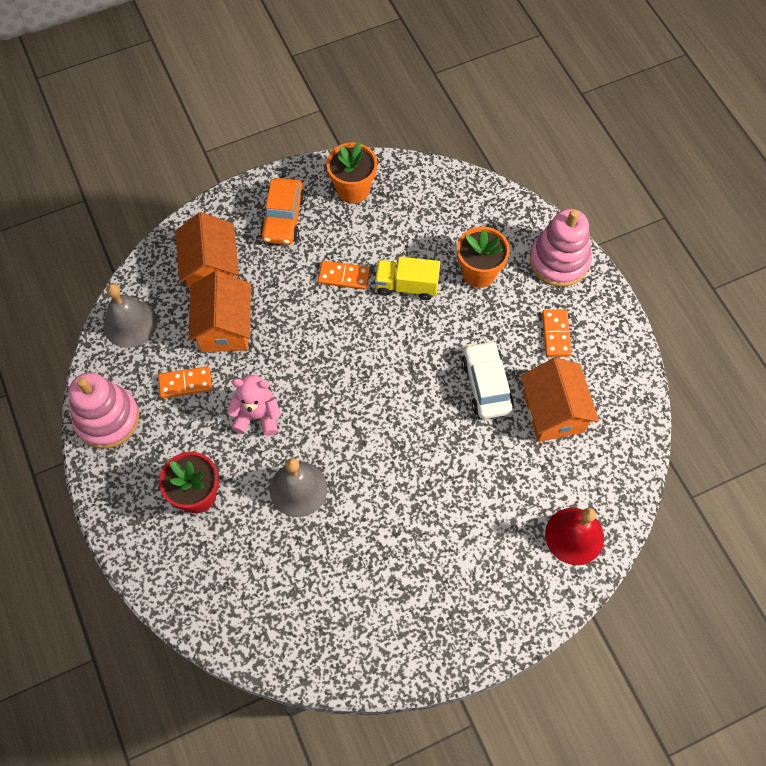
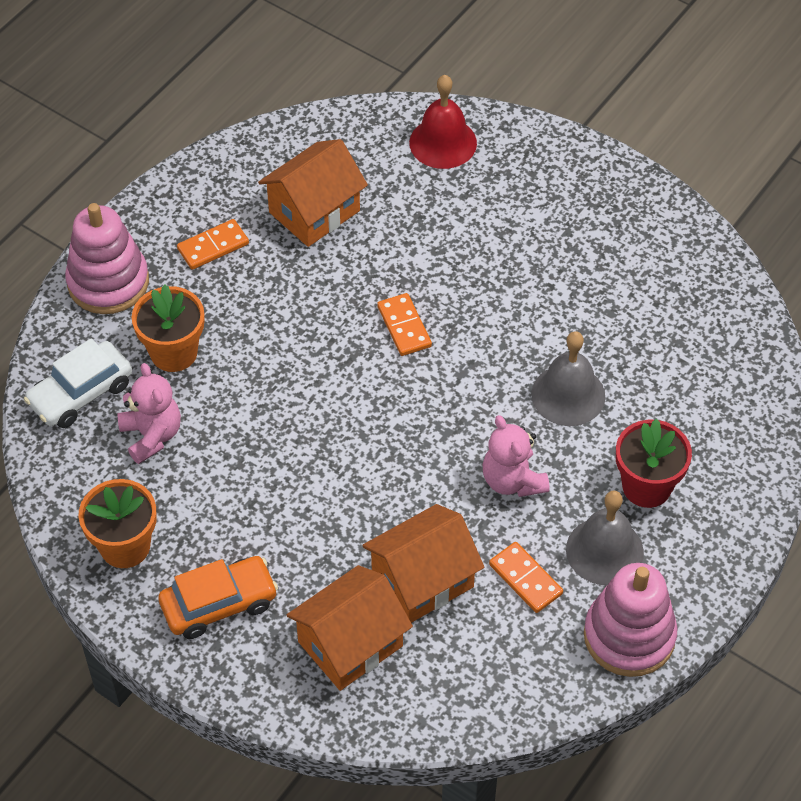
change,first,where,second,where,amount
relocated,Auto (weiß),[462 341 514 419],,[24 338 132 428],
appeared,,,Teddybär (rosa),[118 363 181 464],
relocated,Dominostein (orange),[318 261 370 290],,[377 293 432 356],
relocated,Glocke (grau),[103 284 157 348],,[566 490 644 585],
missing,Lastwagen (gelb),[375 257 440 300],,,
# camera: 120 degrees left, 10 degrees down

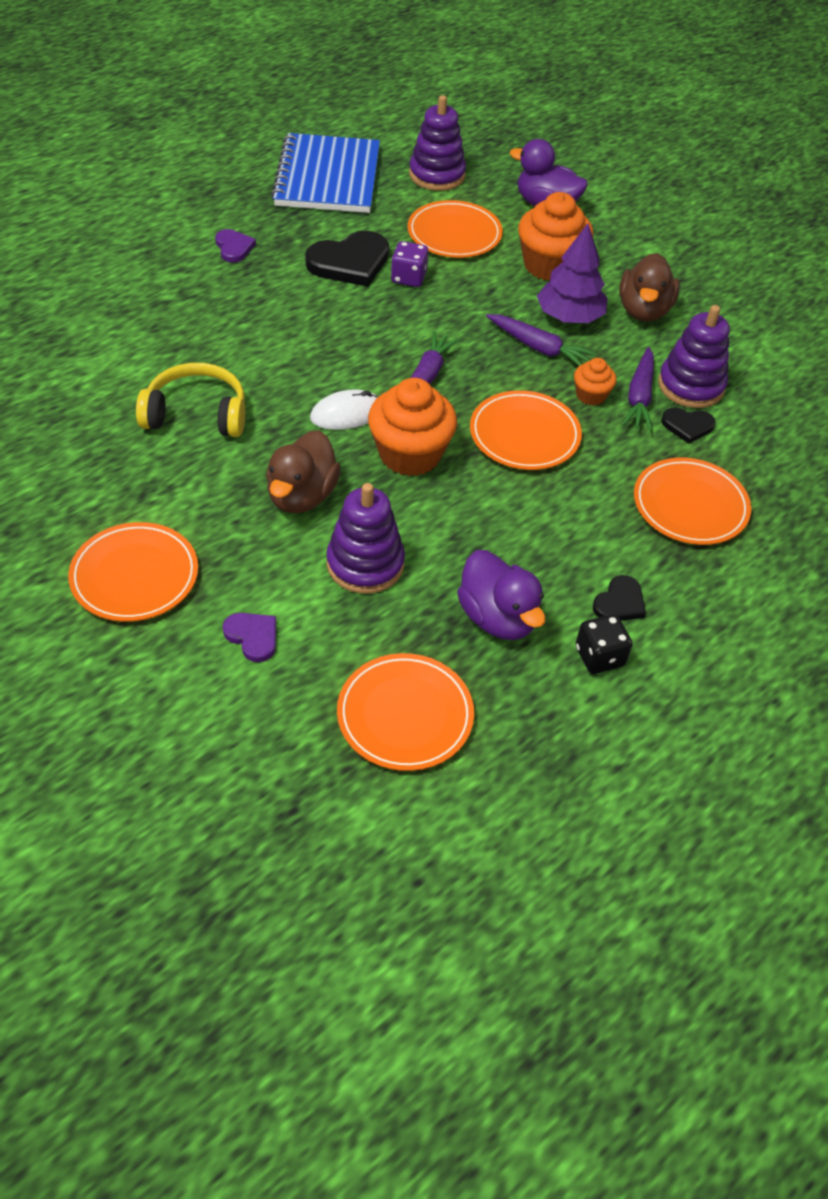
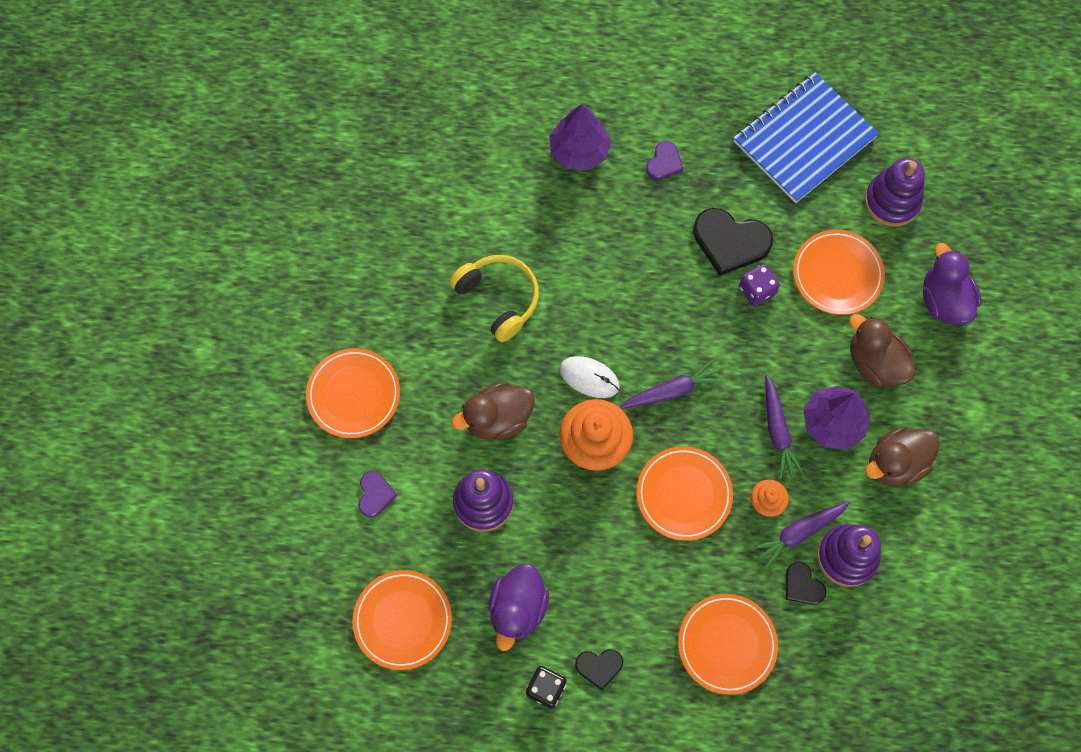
change,first,where,second,where,amount
appeared,,,Baum (lila),[549 104 611 171],
exchanged,Muffin (orange),[518 192 593 281],Ente (braun),[849 314 916 387],
# camera: 50 degrees right, 20 degrees up

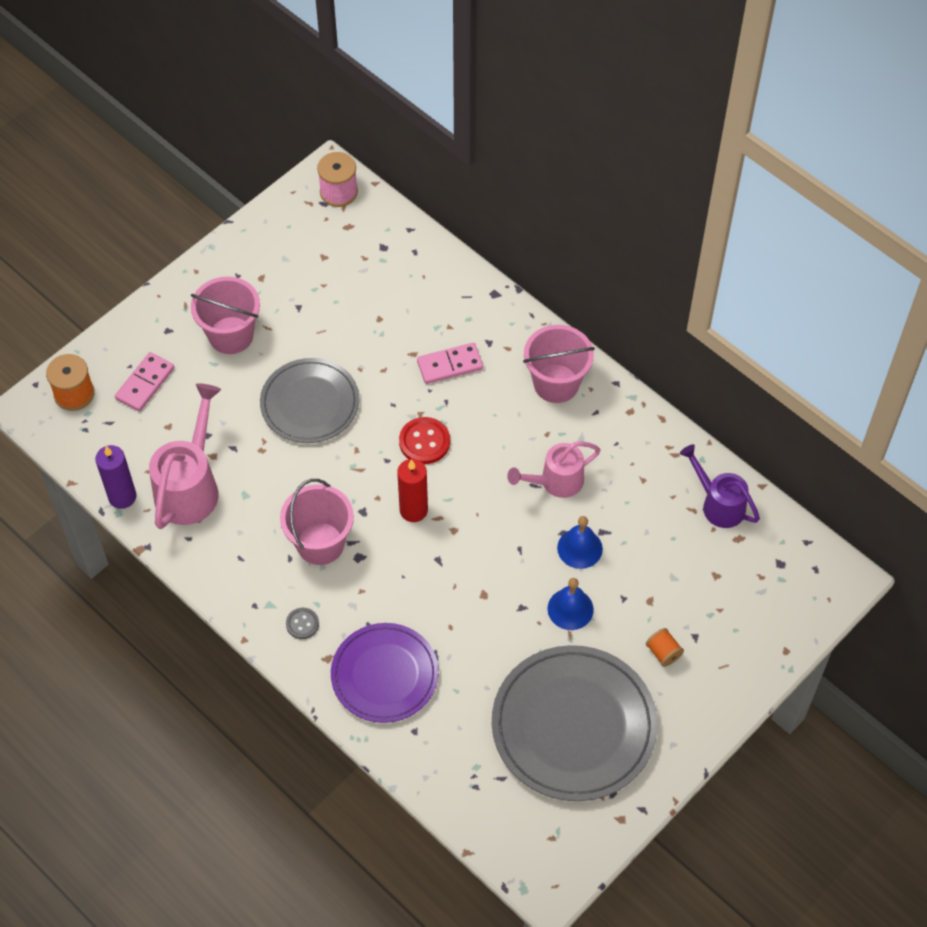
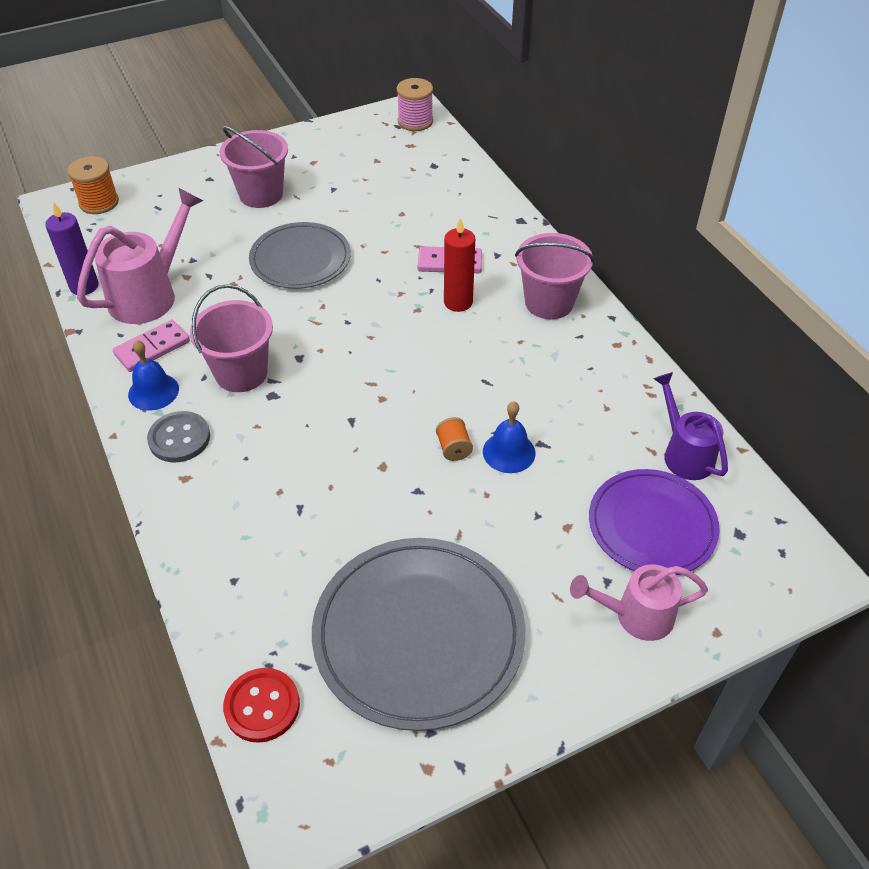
change,first,where,second,where,amount
relocated,Dominostein (rosa),[115 352 174 412],,[113 319 190 372],
relocated,Glocke (blau),[547 578 594 630],,[128 340 179 411],
size,Knopf (grau),[286 608 319 639],,[147 411 210 462],x1.63
relocated,Knopf (rot),[399 417 450 464],,[223 668 300 743],
relocated,Garnrolle (orange),[646 628 684 667],,[436 417 473 461],
relocated,Kerze (rot),[397 459 428 522],,[444 218 475 312],
relocated,Gießkanne (rosa),[507 441 601 498],,[570 564 708 641],
relocated,Teller (lila),[331 623 439 723],,[589 469 720 575],
# camera: 20 degrees right, 10 degrees down

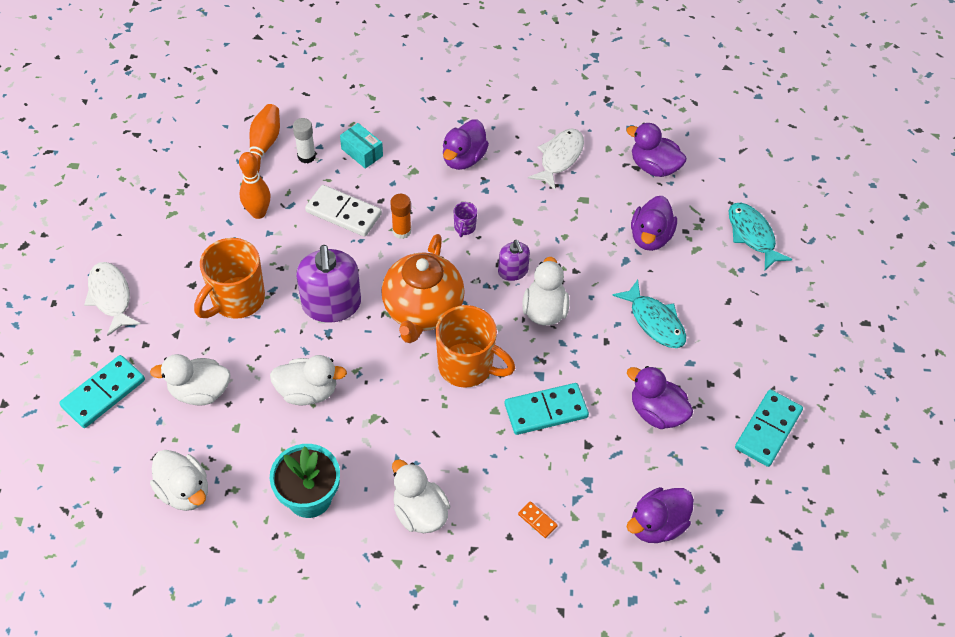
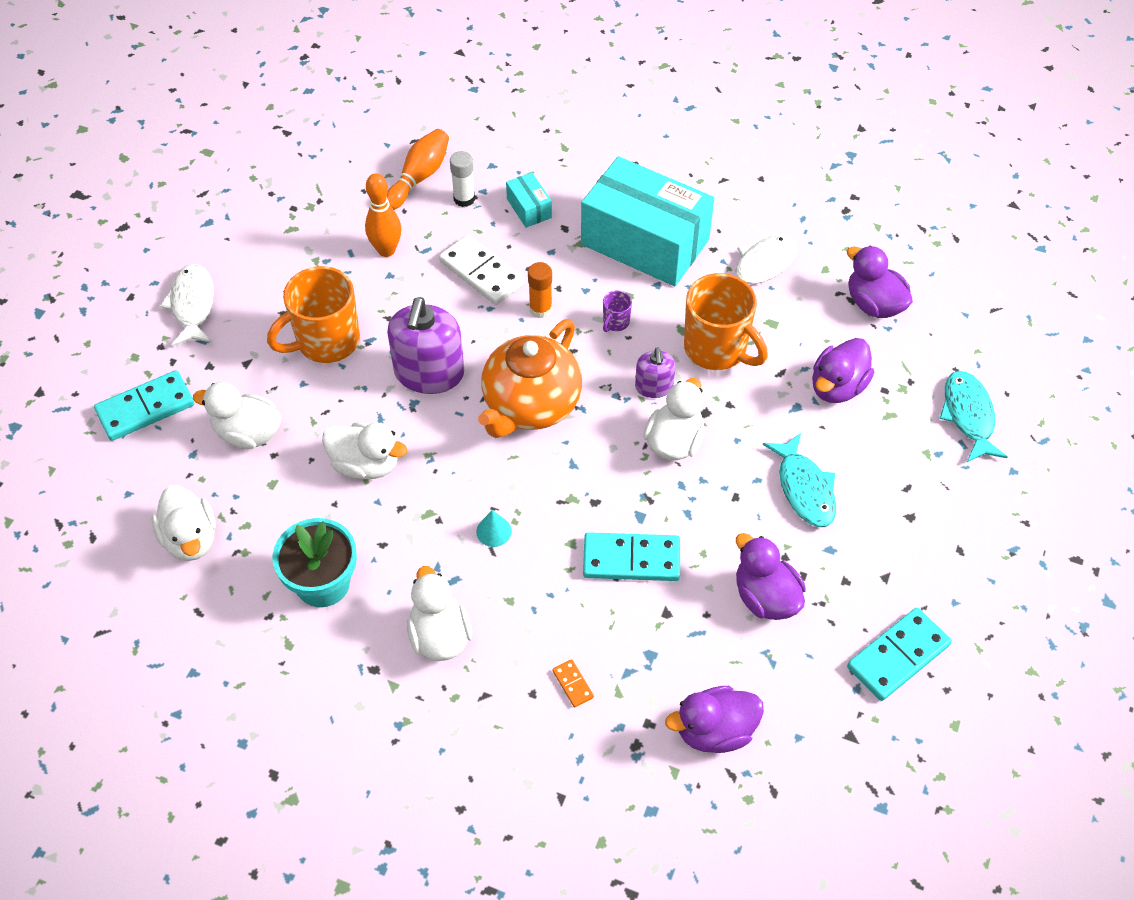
change,first,where,second,where,amount
appeared,,,Kegel (türkis),[476 510 512 547],
exchanged,Ente (lila),[443 120 489 170],Schachtel (türkis),[581 156 714 286],
relocated,Tasse (orange),[435 305 515 388],,[684 273 768 370],
# camera: 20 degrees right, 0 degrees up

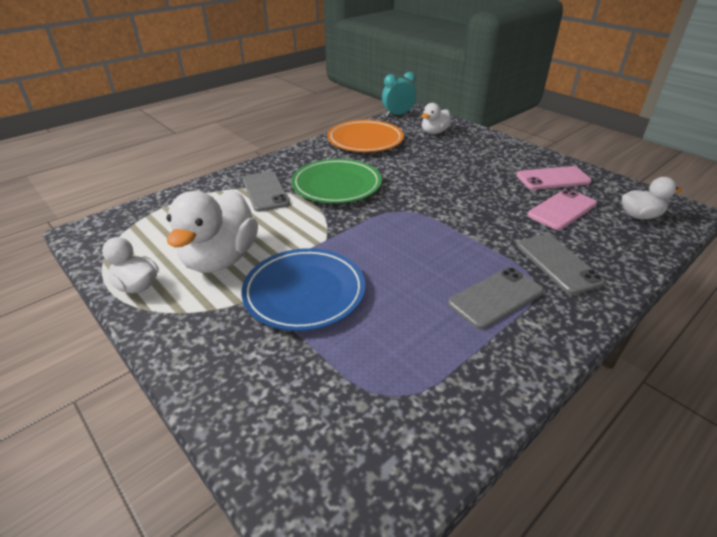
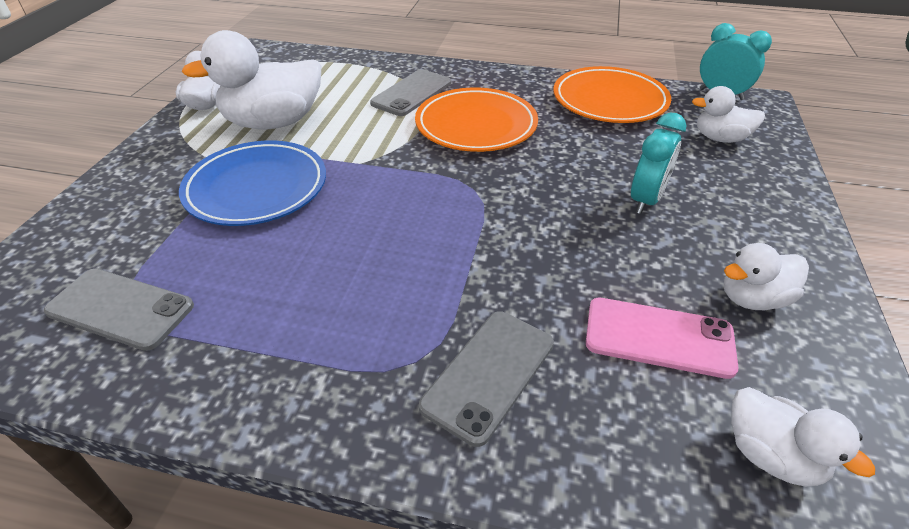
change,first,where,second,where,amount
relocated,Handy (grau),[448 267 544 329],,[44 269 194 351],
colour,Teller (grün),[291 159 382 203],Teller (orange),[415 87 538 152],
appeared,,,Wecker (türkis),[631 113 687 214],
exchanged,Handy (rosa),[516 166 592 190],Ente (weiß),[724 243 809 310],
# camera: 55 degrees right, 5 degrees up

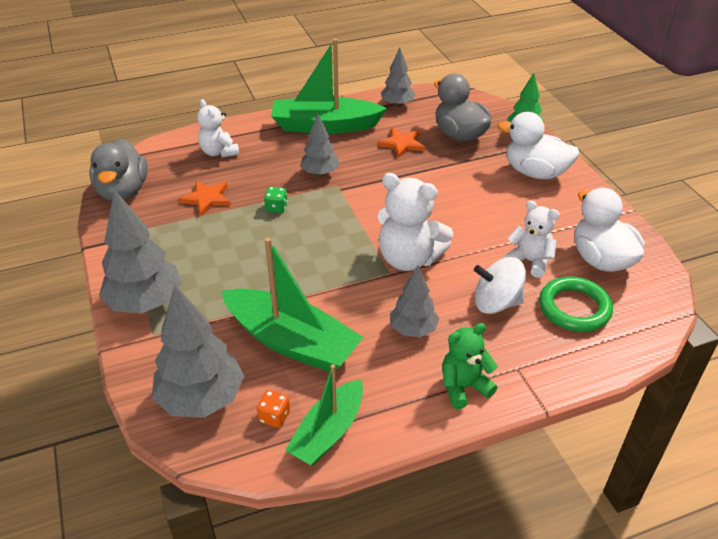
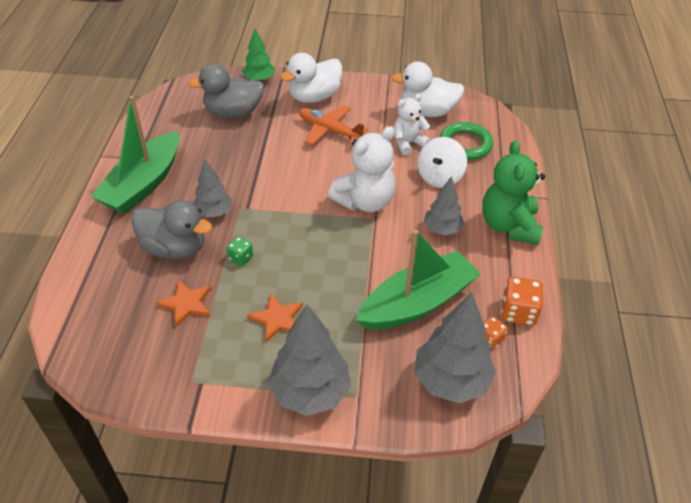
change,first,where,second,where,amount
relocated,Ente (grau),[89 139 148 201],,[131 200 212 259],
relocated,Stern (orange),[377 128 425 158],,[247 293 303 343],
appeared,,,Flugzeug (orange),[299 105 368 145],
size,Teddybär (grün),[442 323 498 409],,[482 140 545 245],x1.58
exchanged,Boot (grün),[285 364 363 465],Spielwürfel (orange),[501 277 544 326],
missing,Teddybär (weiß),[197 99 239 158],,,
missing,Baum (grau),[381 48 415 107],,,
# camera: 65 degrees left, 5 degrees up

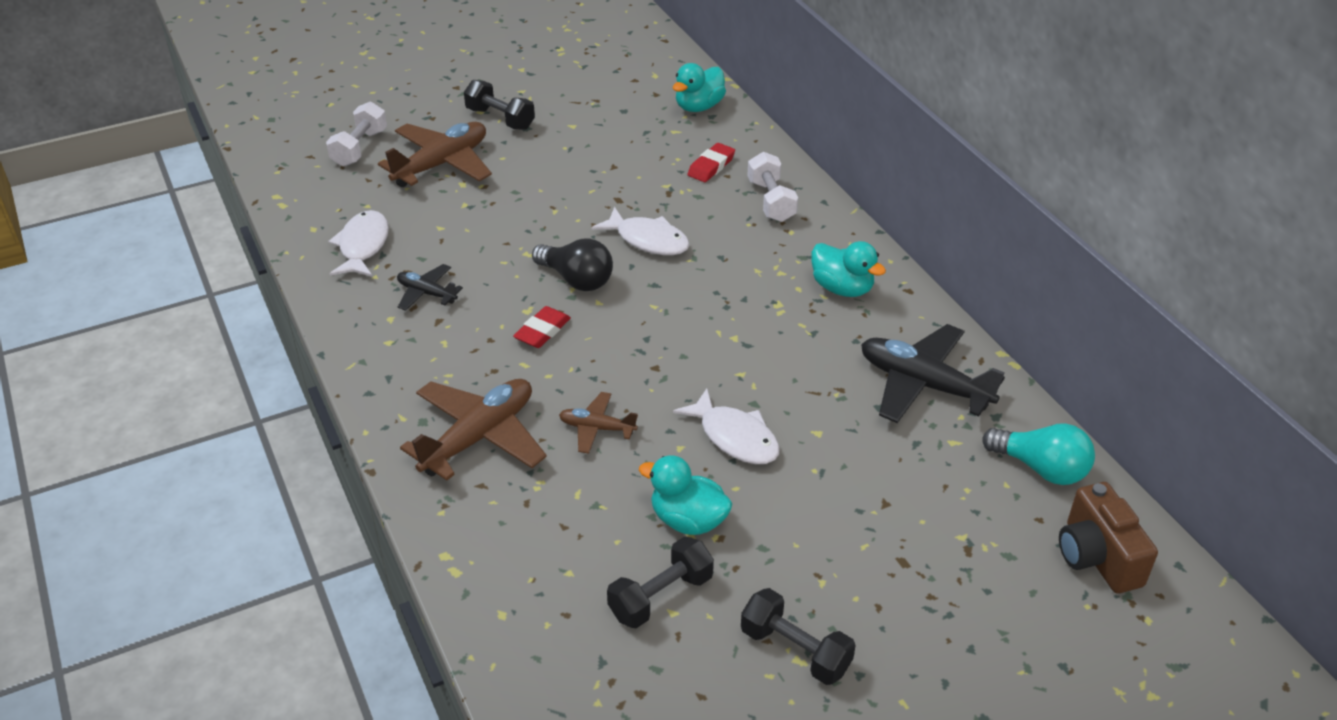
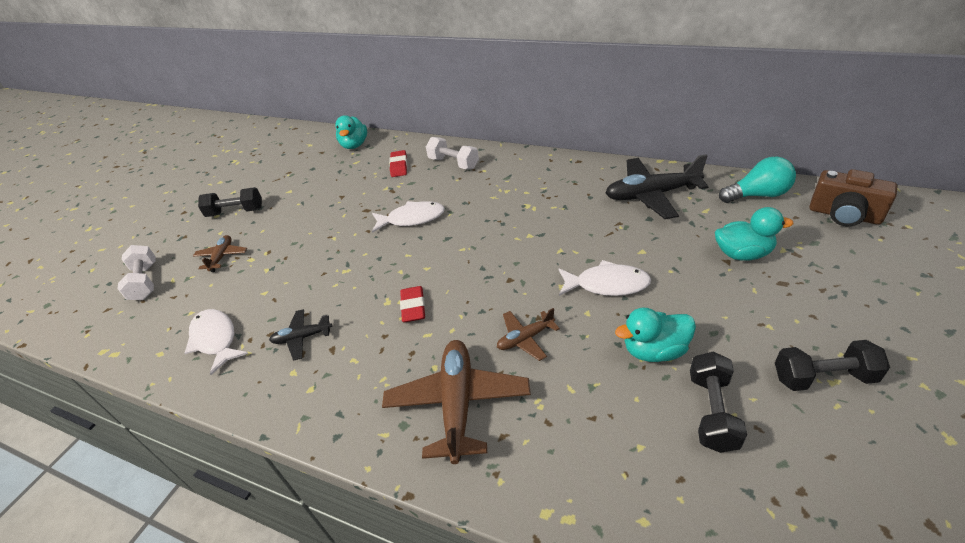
change,first,where,second,where,amount
size,Flugzeug (braun),[378 122 492 187],,[193 235 247 272],x0.53
relocated,Ente (türkis),[811 241 886 297],,[715 207 793 261],
missing,Glühbirne (schwarz),[532 238 613 291],,,
# camera: 35 degrees left, 0 degrees up

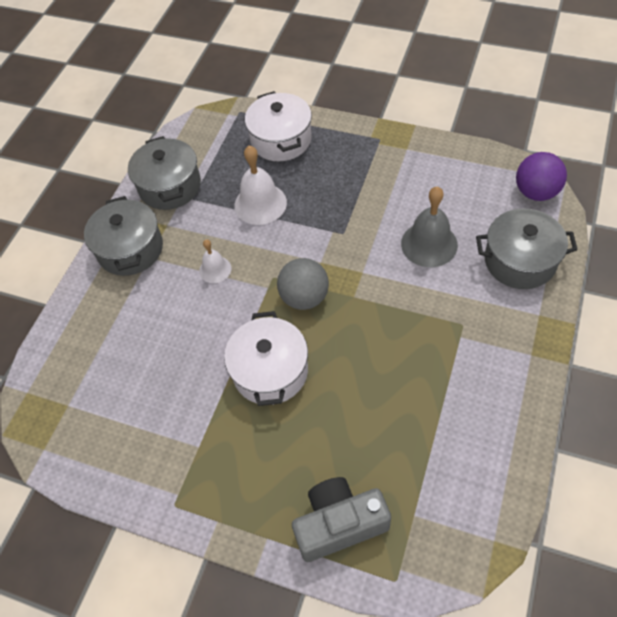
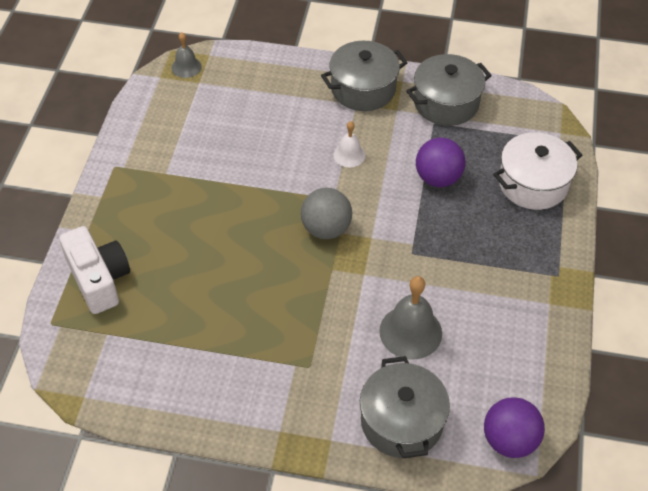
change,first,where,second,where,amount
colour,Kamera (grau),[292 477 391 562],Kamera (weiß),[59 226 130 314],
appeared,,,Glocke (grau),[172 32 202 78],
exchanged,Glocke (weiß),[234 146 287 225],Ball (lila),[416 138 466 187],
missing,Kochtopf (weiß),[224 311 308 406],,,
# camera: 75 degrees right, 5 degrees down

